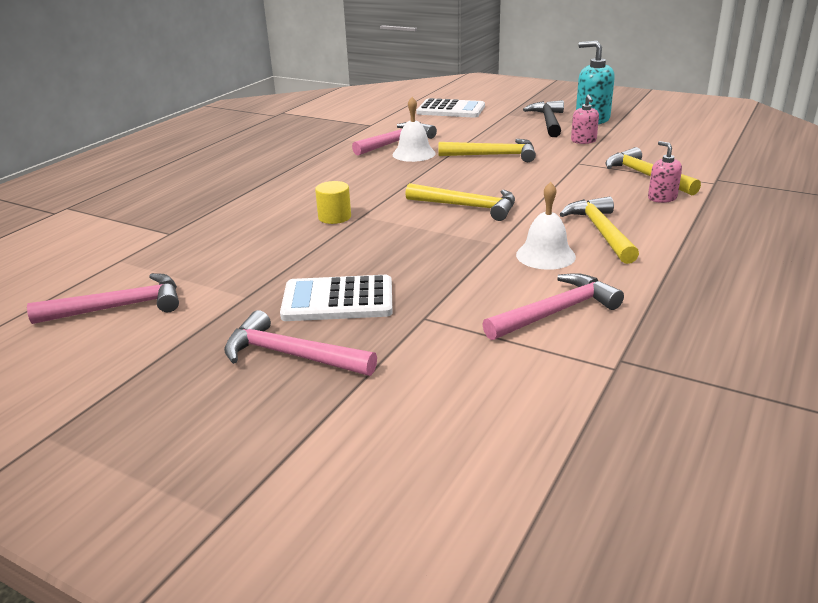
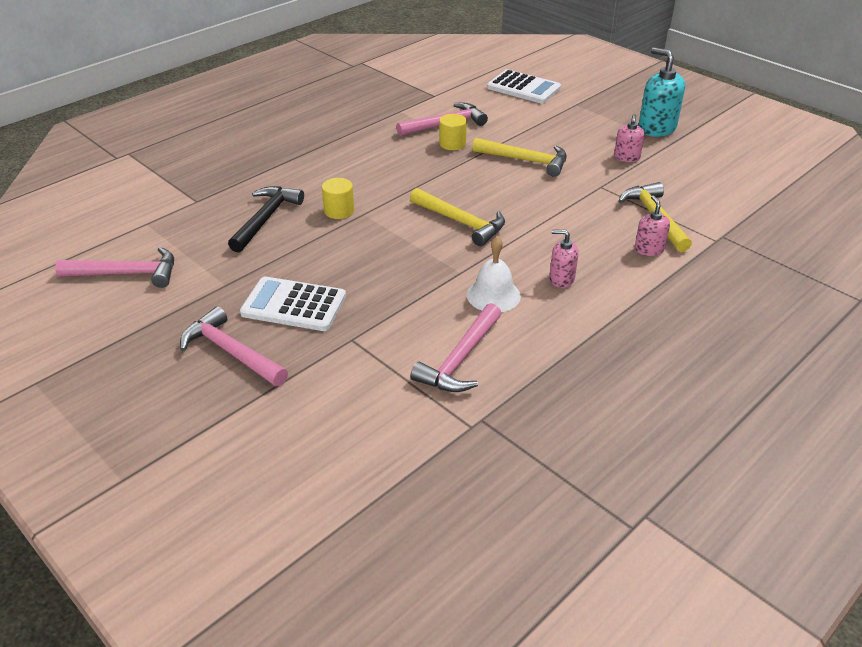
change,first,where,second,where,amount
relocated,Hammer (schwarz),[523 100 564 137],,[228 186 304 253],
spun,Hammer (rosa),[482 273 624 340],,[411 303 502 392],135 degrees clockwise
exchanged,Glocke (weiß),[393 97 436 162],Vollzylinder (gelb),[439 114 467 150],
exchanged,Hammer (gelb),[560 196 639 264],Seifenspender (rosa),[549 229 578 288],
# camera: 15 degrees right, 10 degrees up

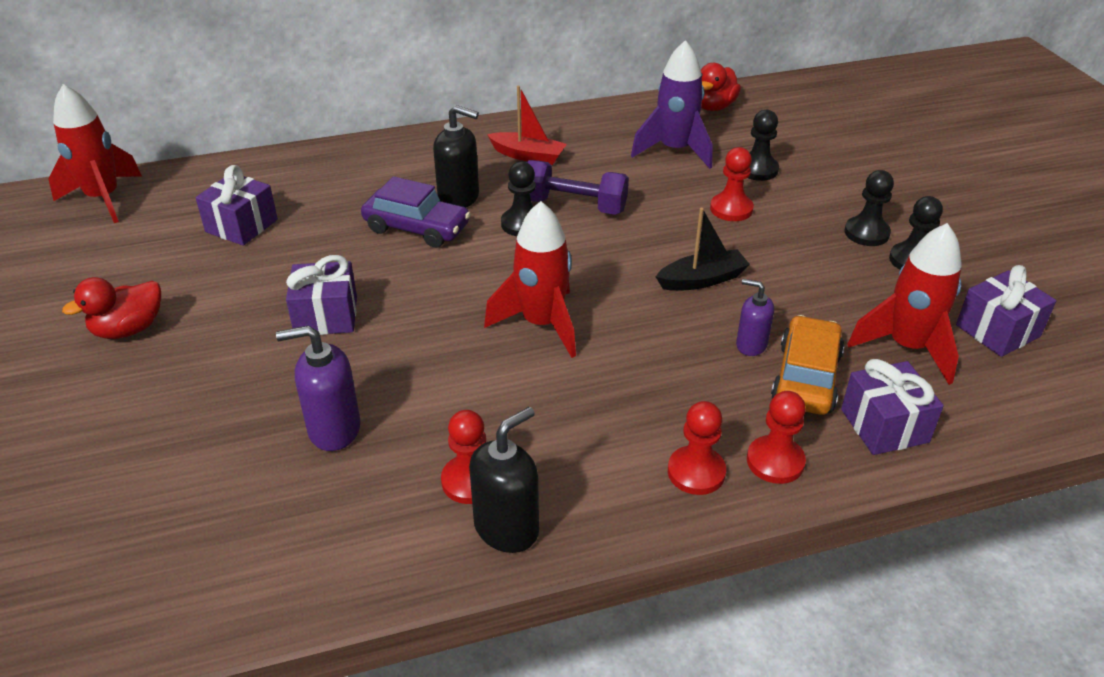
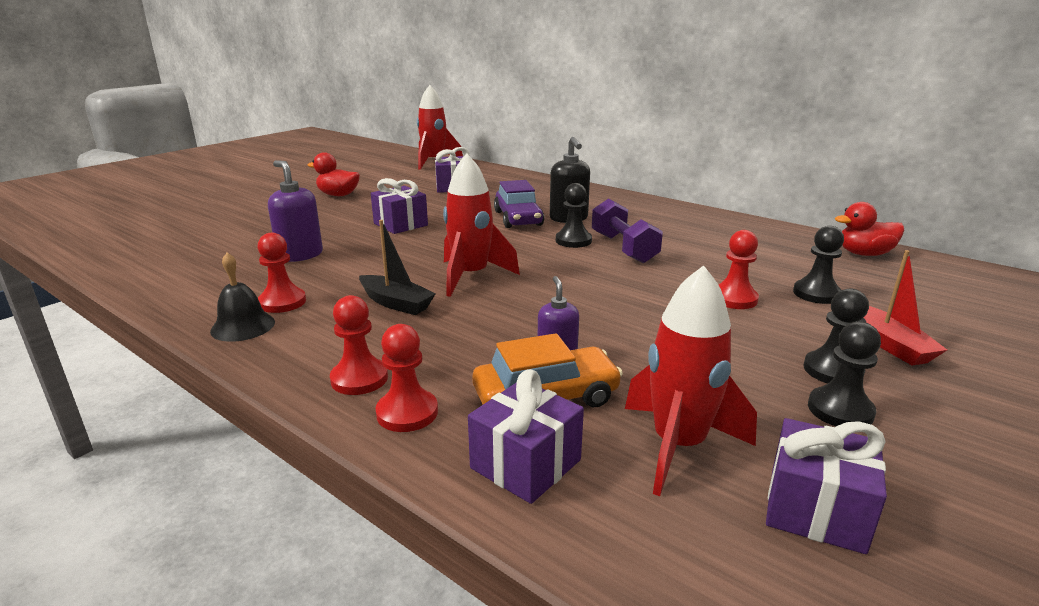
change,first,where,second,where,amount
exchanged,Seifenspender (schwarz),[469 407 539 553],Glocke (schwarz),[210 252 275 342],
relocated,Boot (schwarz),[656 208 750 291],,[359 220 436 315],
relocated,Boot (rot),[487 86 567 165],,[863 250 947 365],
missing,Rakete (lila),[631 40 712 169],,,
# camera: 55 degrees right, 15 degrees down

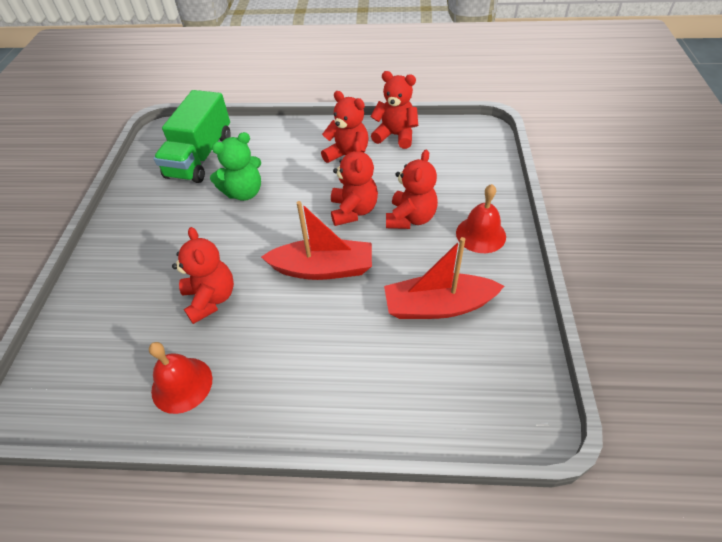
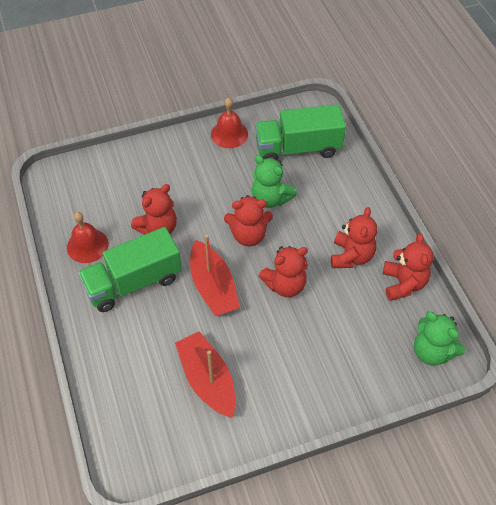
change,first,where,second,where,amount
appeared,,,Lastwagen (grün),[78 227 182 312],
relocated,Glocke (rot),[456 184 506 253],,[211 98 248 148],
relocated,Teddybär (rot),[386 150 438 229],,[224 195 273 246],
appeared,,,Teddybär (grün),[414 312 465 365],
# camera: 65 degrees right, 5 degrees up

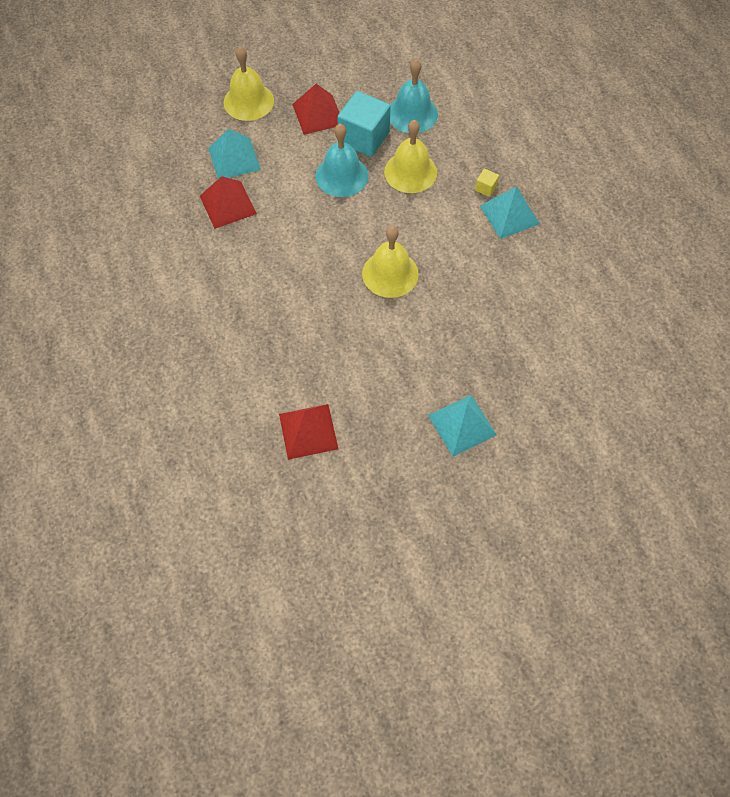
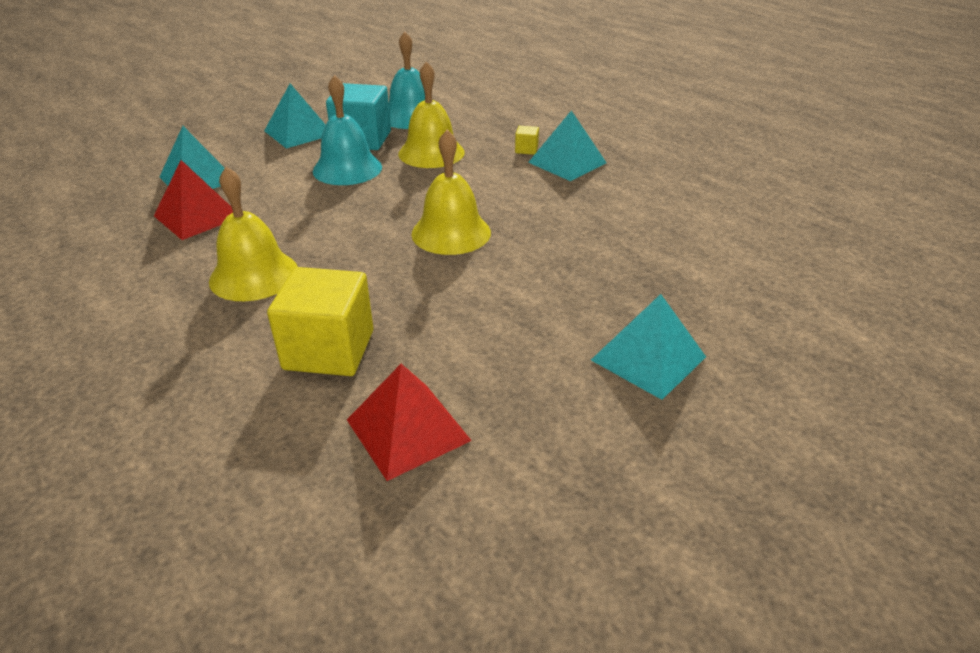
change,first,where,second,where,amount
relocated,Glocke (gelb),[224 46 274 121],,[209 167 298 301],
colour,Pyramide (rot),[292 84 340 135],Pyramide (türkis),[264 84 326 148],
appeared,,,Kubus (gelb),[267 267 373 376],
# camera: 20 degrees left, 25 degrees down

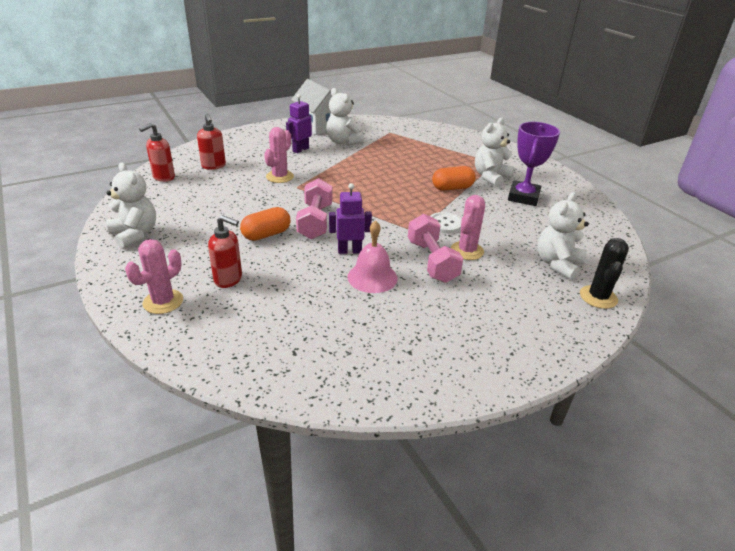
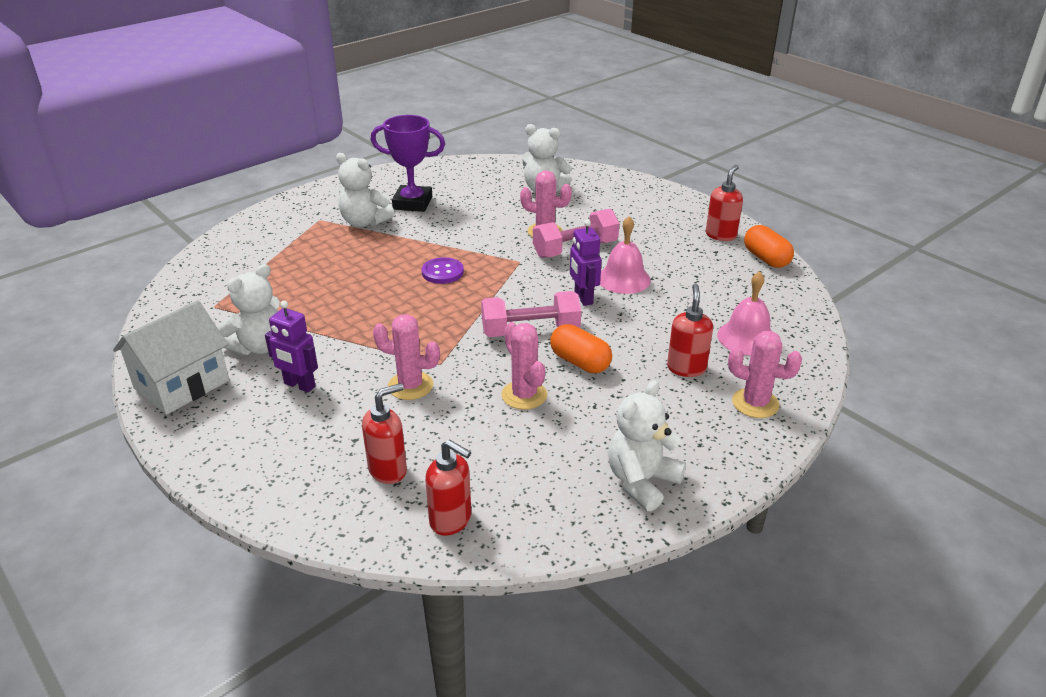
change,first,where,second,where,amount
appeared,,,Knopf (lila),[422 257 464 284],
appeared,,,Kaktus (rosa),[501 322 547 410],
appeared,,,Seifenspender (rot),[706 165 743 241],
appeared,,,Glocke (rosa),[717 271 772 356],
relocated,Kapsel (orange),[432 166 476 191],,[744 225 794 268],
missing,Knopf (weiß),[430 212 462 234],,,
missing,Kaktus (schwarz),[580 238 629 309],,,
# camera: 100 degrees left, 0 degrees up

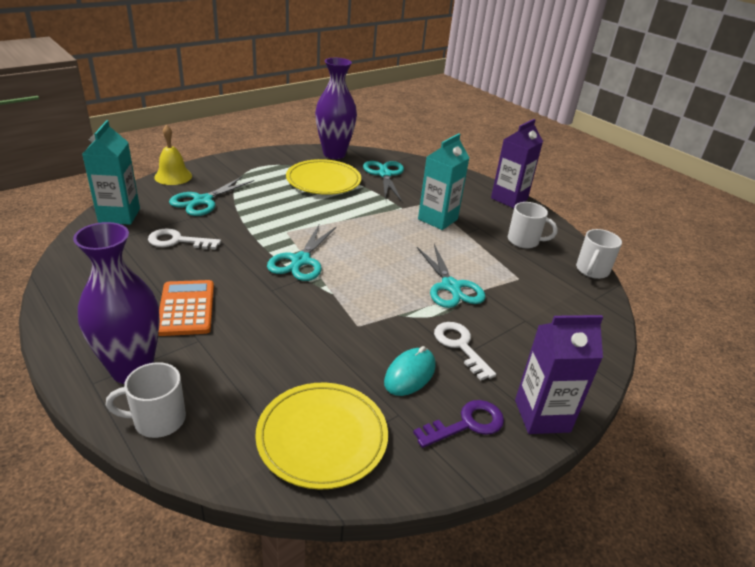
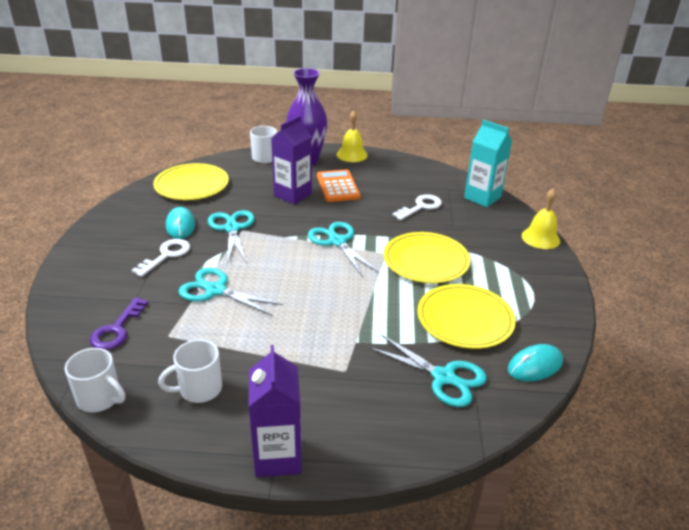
change,first,where,second,where,amount
spun,Tasse (weiß),[576 229 622 279],,[65 348 125 413],135 degrees clockwise
relocated,Schlüssel (lila),[413 400 504 448],,[90 297 148 350],
spun,Schlüssel (weiß),[434 322 496 381],,[132 239 190 277],75 degrees counterclockwise
relocated,Schere (türkis),[169 176 254 216],,[208 210 255 264],
relocated,Getränkekarton (lila),[515 315 603 434],,[271 115 312 205],
spun,Taschenrechner (orange),[158 280 214 336],,[317 169 361 202],135 degrees counterclockwise
appeared,,,Glocke (gelb),[337 111 368 162],
appeared,,,Teller (gelb),[384 232 470 283],
exchanged,Vase (lila),[315 58 357 159],Computermaus (türkis),[508 344 563 382],
missing,Getränkekarton (türkis),[418 133 469 230],,,
# camera: 135 degrees right, 0 degrees up

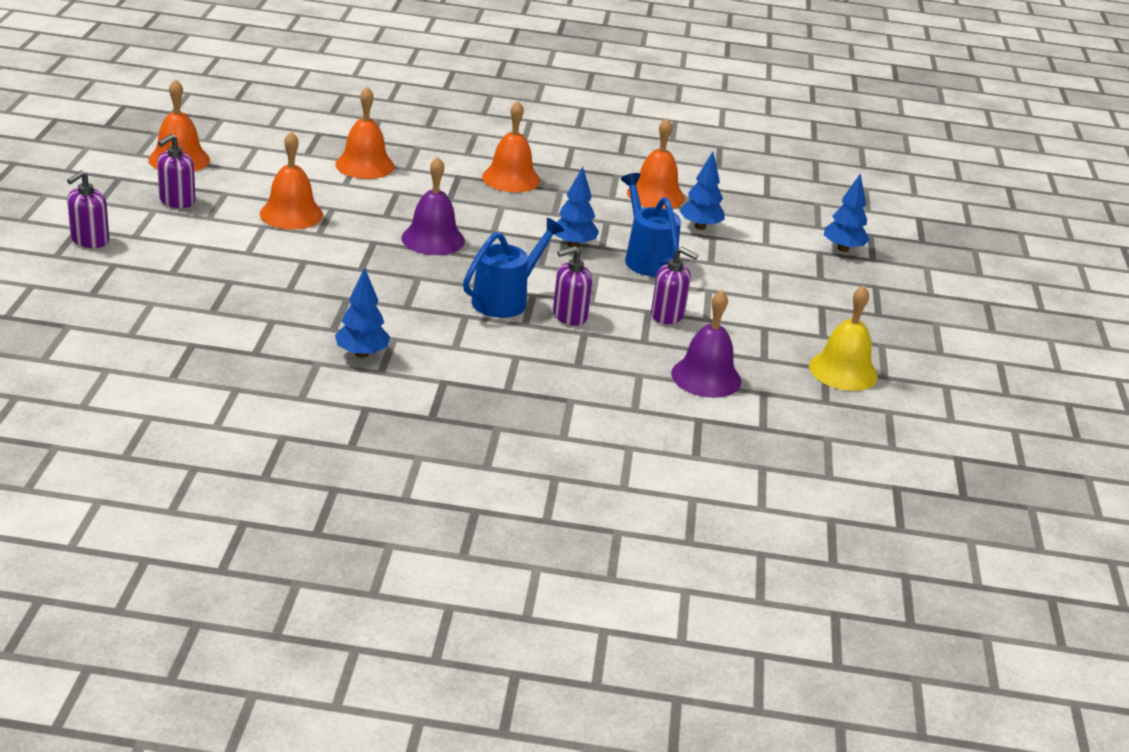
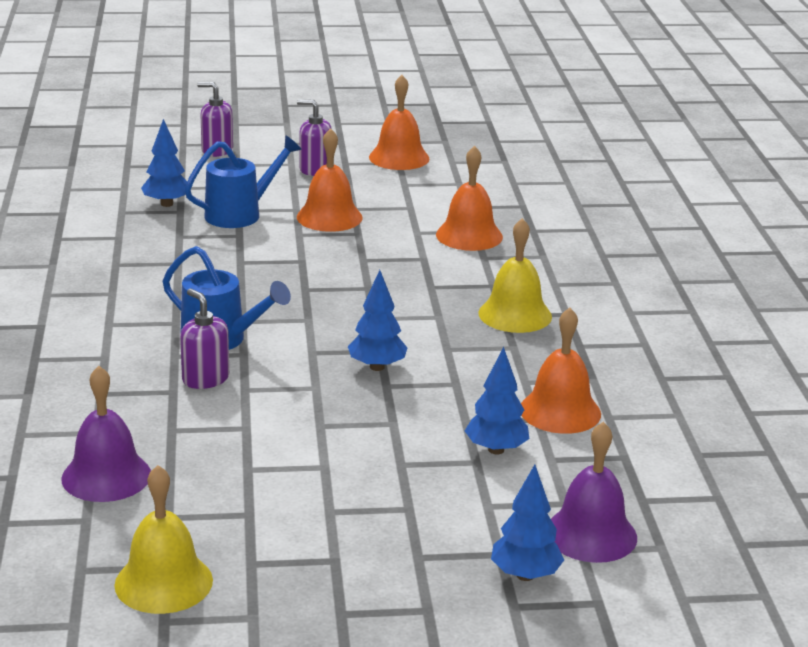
change,first,where,second,where,amount
relocated,Baum (blau),[335 268 390 358],,[141 119 187 207],
relocated,Gießkanne (blau),[621 173 681 277],,[185 135 302 228],
colour,Glocke (orange),[482 101 540 192],Glocke (gelb),[479 218 552 333],
relocated,Glocke (lila),[402 157 465 255],,[551 422 637 563],
missing,Seifenspender (lila),[651 247 698 324],,,
# camera: 80 degrees right, 5 degrees down

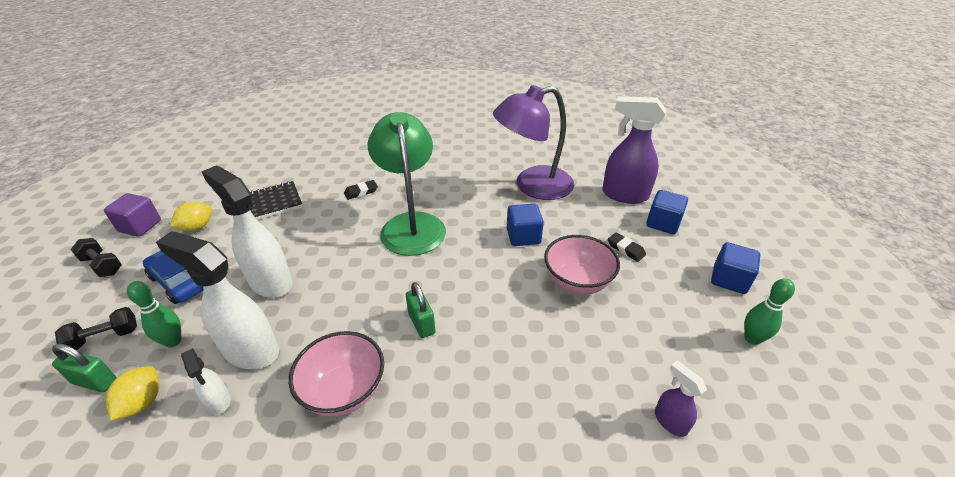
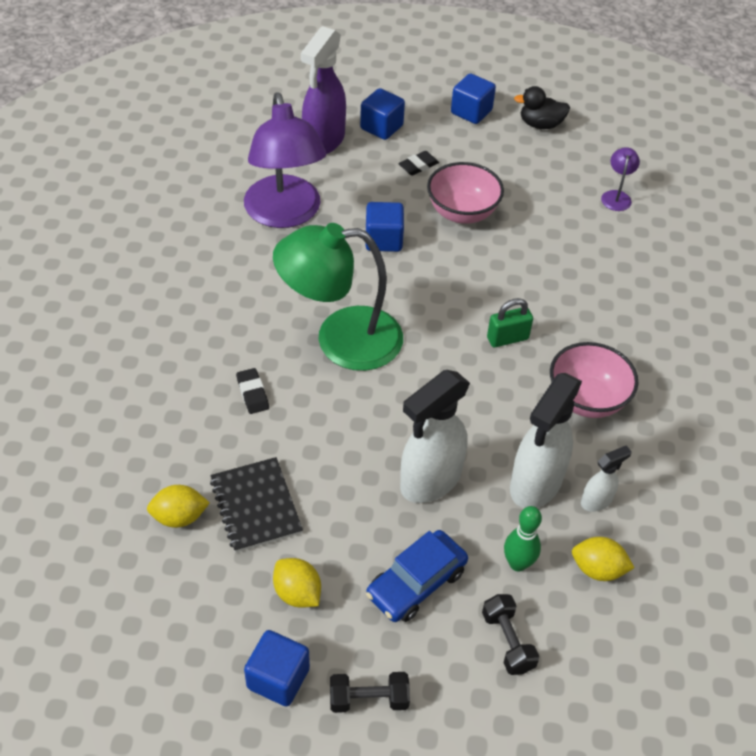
change,first,where,second,where,amount
appeared,,,Zitrone (gelb),[147 485 210 528],
colour,Kubus (lila),[104 193 161 237],Kubus (blau),[244 630 310 707],
spun,Hantel (schwarz),[70 238 122 277],,[330 672 410 713],45 degrees clockwise
exchanged,Bowlingkegel (grün),[744 278 795 345],Ente (schwarz),[514 86 570 129],
exchanged,Sprühflasche (lila),[655 361 707 437],Lampe (lila),[601 147 640 211],
missing,Vorhängeschloss (grün),[52 343 117 392],,,
# camera: 85 degrees left, 10 degrees up

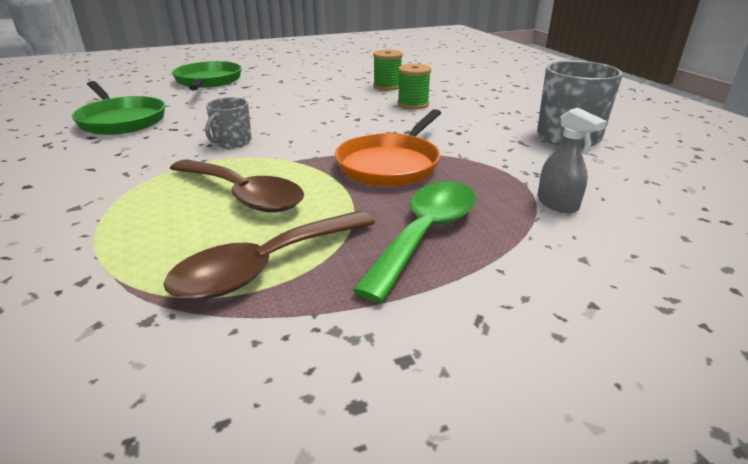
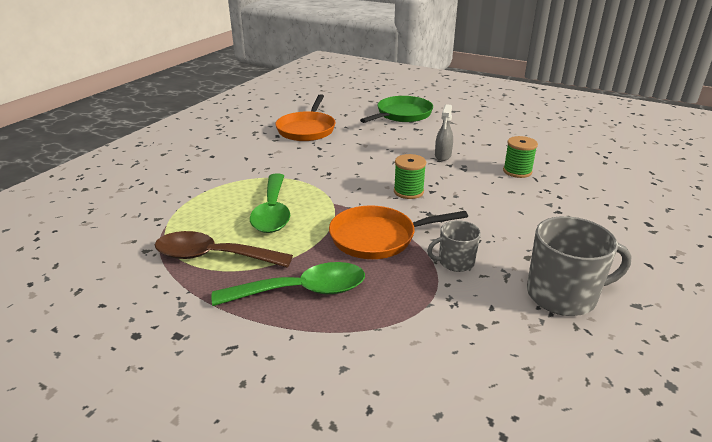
change,first,where,second,where,amount
colour,Löffel (braun),[170 159 304 212],Löffel (grün),[250 174 290 233],
colour,Pfanne (grün),[72 81 165 135],Pfanne (orange),[275 94 336 141],
relocated,Garnrolle (grün),[397 64 431 109],,[394 154 426 199],
relocated,Tasse (grau),[205 97 252 148],,[427 220 481 272],
relocated,Sprühflasche (grau),[537 108 607 213],,[435 104 453 161],
# camera: 50 degrees right, 0 degrees up

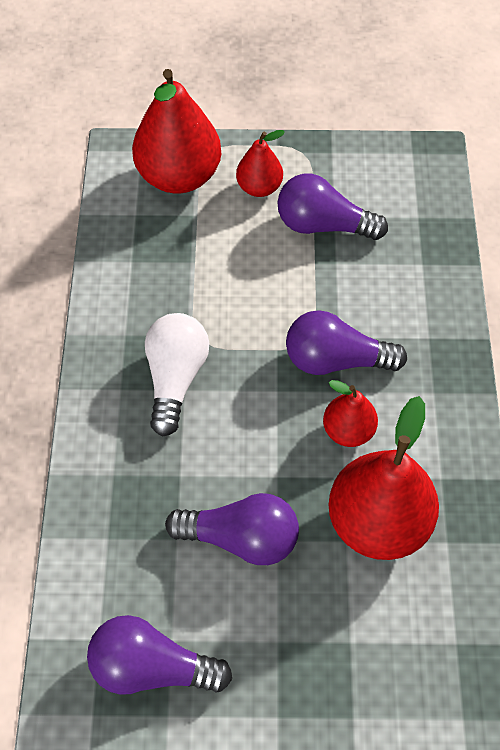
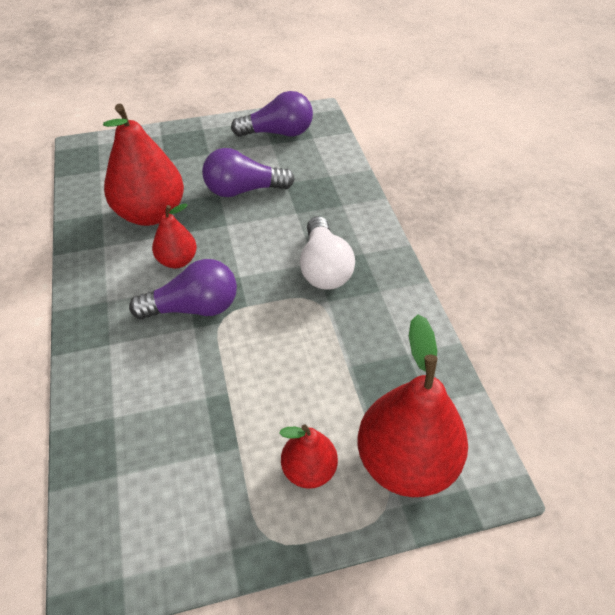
change,first,where,second,where,amount
missing,Glühbirne (lila),[277 174 388 240],,,
# camera: 165 degrees right, 10 degrees down

